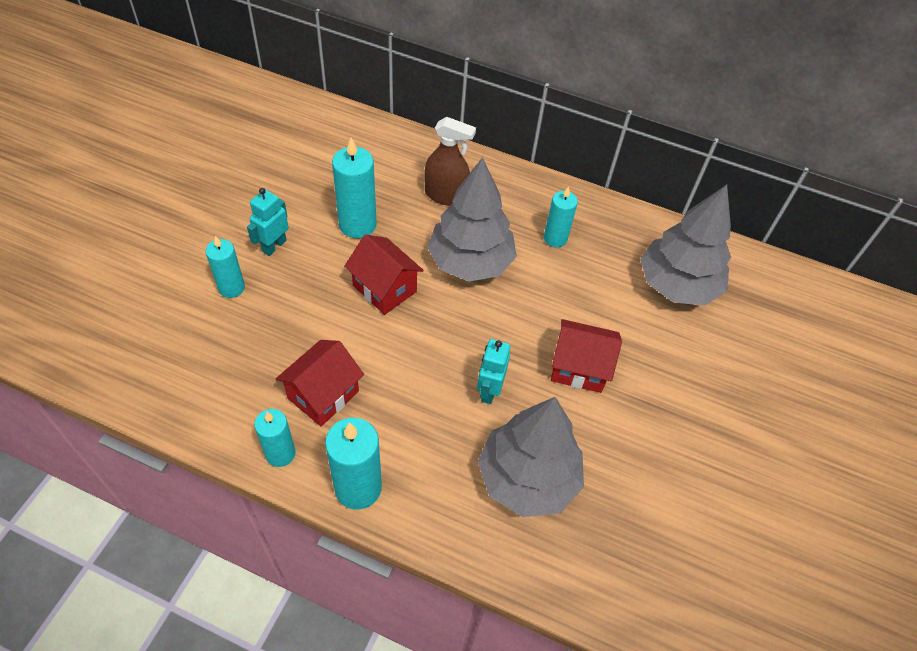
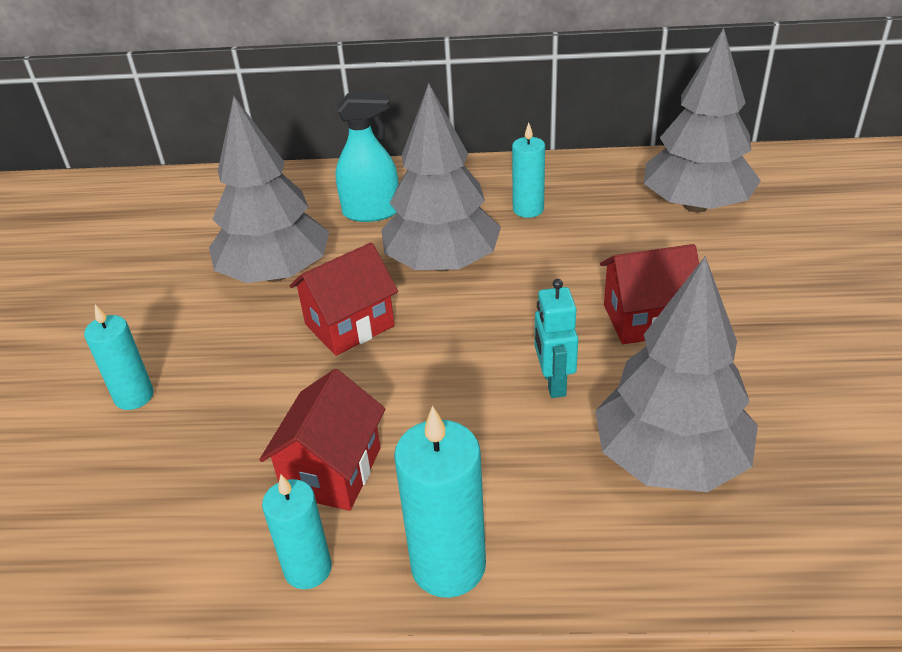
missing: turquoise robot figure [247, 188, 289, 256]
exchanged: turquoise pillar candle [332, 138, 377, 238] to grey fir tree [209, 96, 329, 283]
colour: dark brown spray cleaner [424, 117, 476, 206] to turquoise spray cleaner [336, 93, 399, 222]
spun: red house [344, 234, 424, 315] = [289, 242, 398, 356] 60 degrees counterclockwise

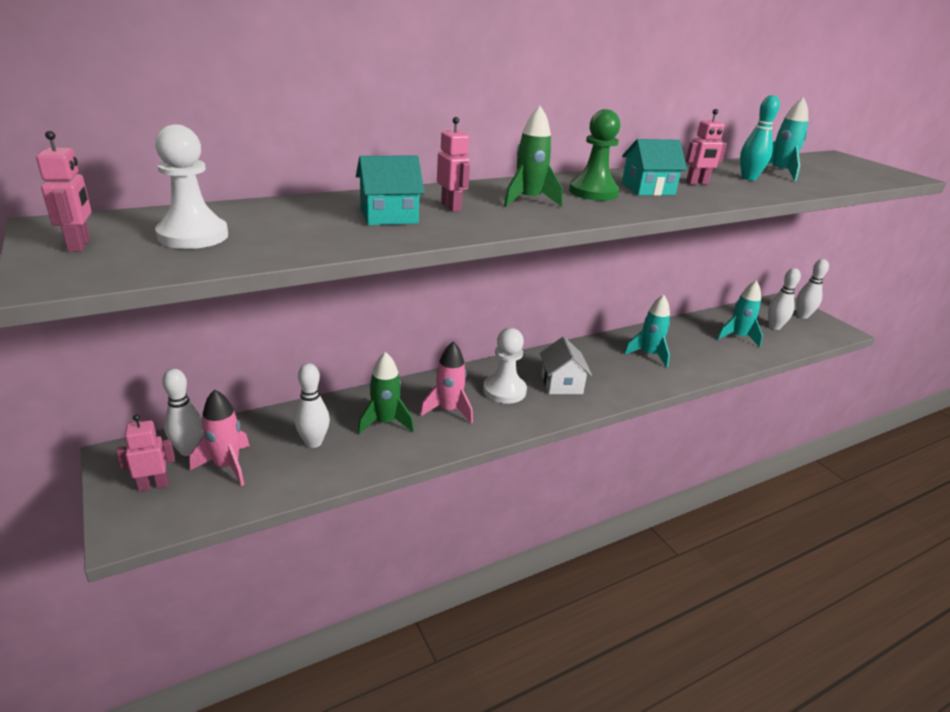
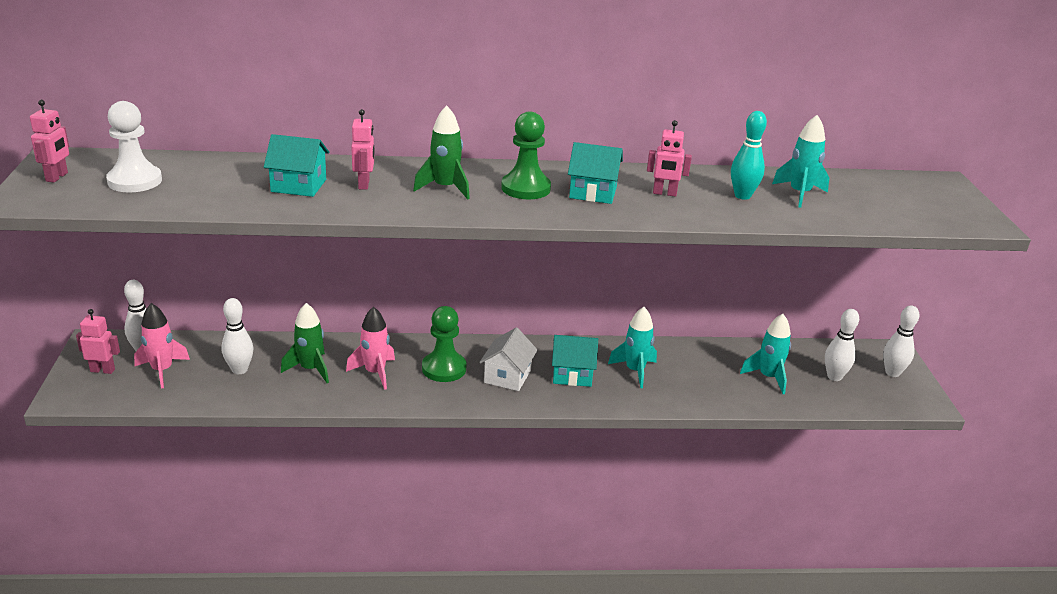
appeared: turquoise house [552, 335, 598, 387]
colour: pure white chess pawn [483, 328, 527, 404] to leaf-green chess pawn [422, 306, 467, 382]

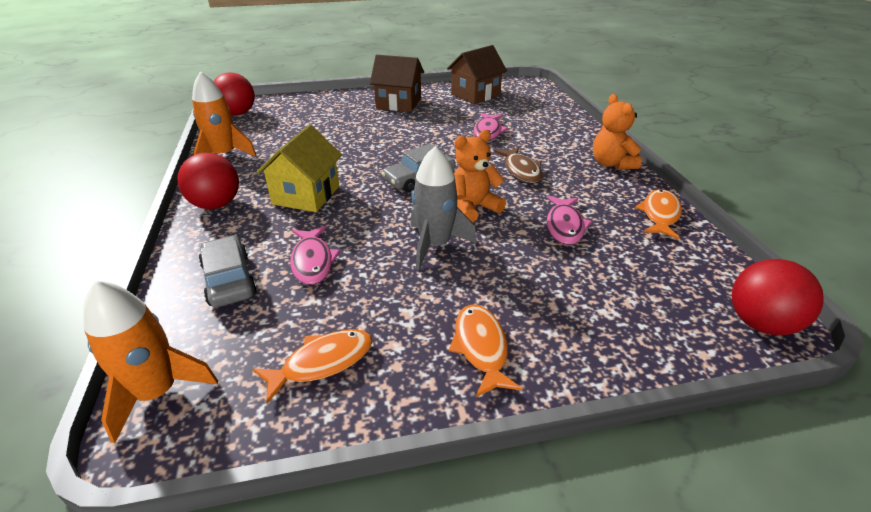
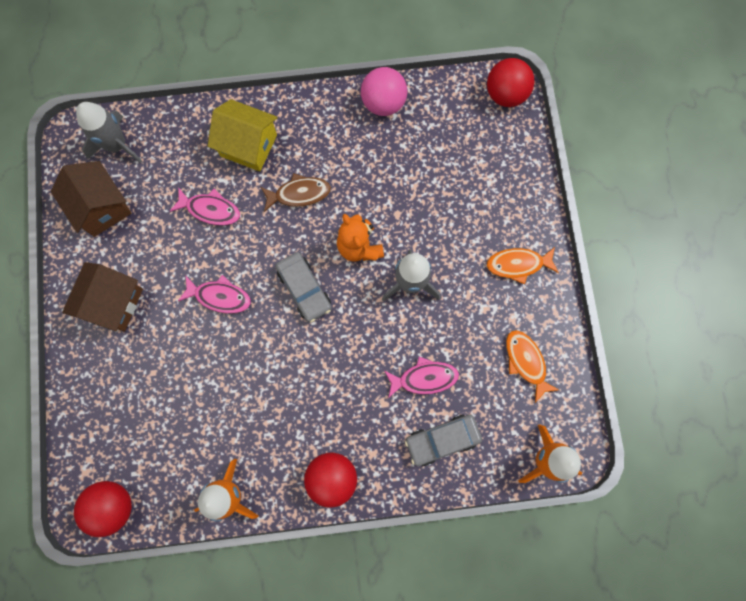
missing: bright orange teddy [593, 94, 642, 170]
appeared: grey spaceship [76, 102, 142, 163]
relocated: golden house [256, 125, 342, 212] to [208, 99, 278, 171]; pink fish figure [547, 195, 592, 245] to [178, 275, 251, 314]
exchanged: bright orange fish figure [635, 189, 682, 239] to pink play ball [361, 67, 408, 116]

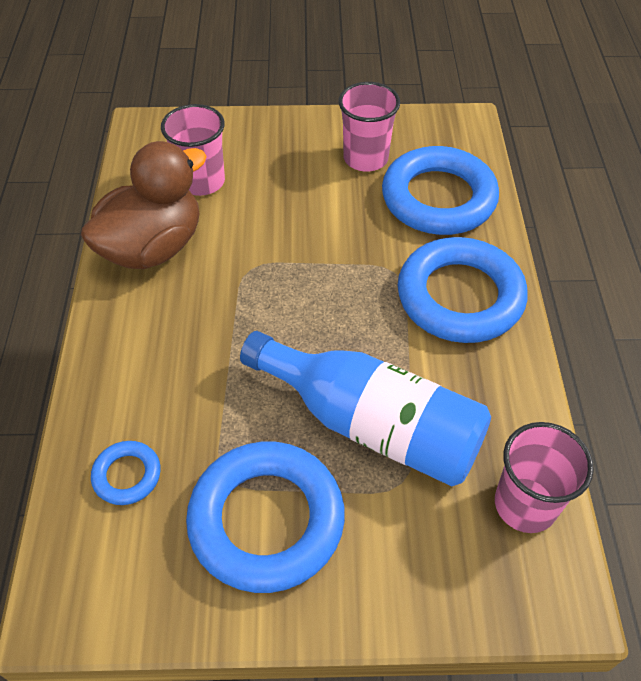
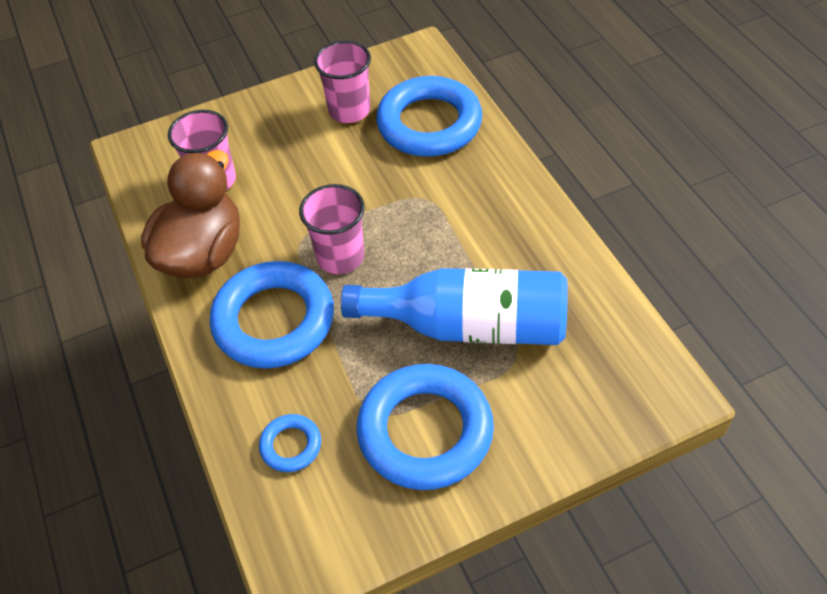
relocated: cobalt hoop [398, 237, 528, 343] to [210, 261, 334, 369]; pink beaker [495, 422, 594, 533] to [299, 184, 365, 274]

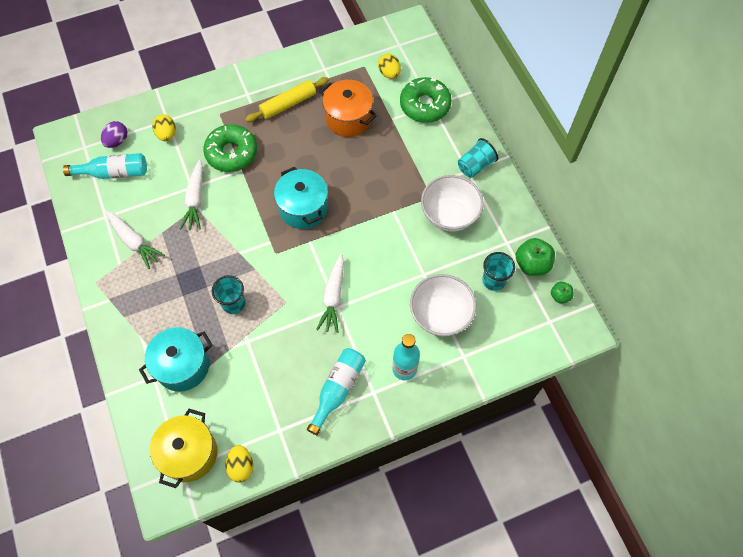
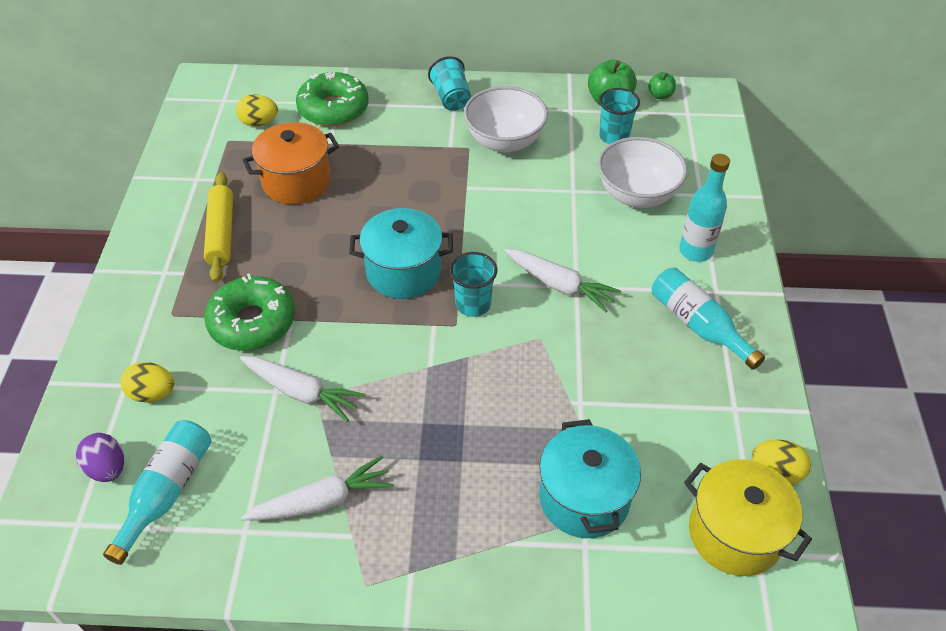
relocated: turquoise beaker [212, 275, 246, 314] to [449, 252, 497, 317]

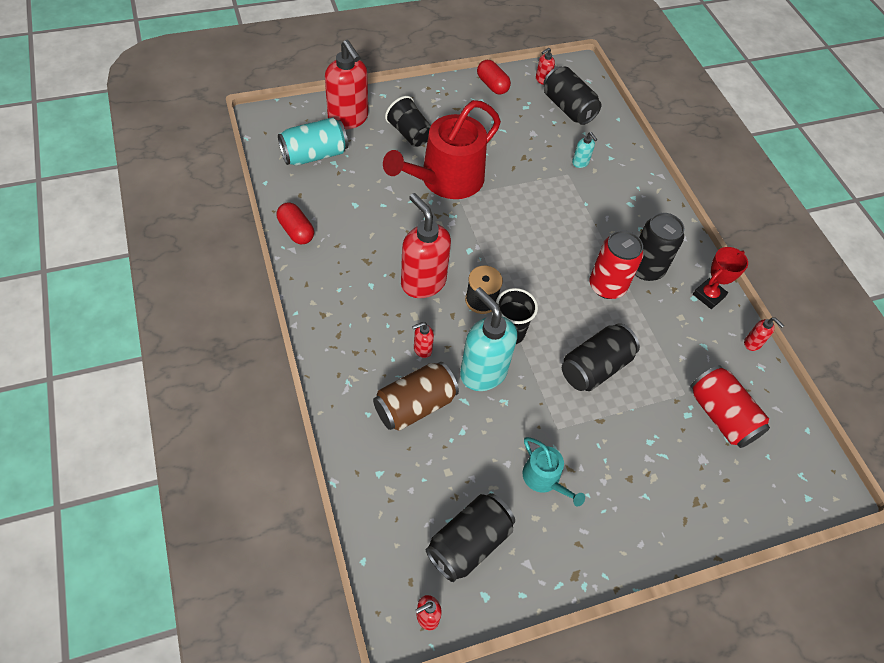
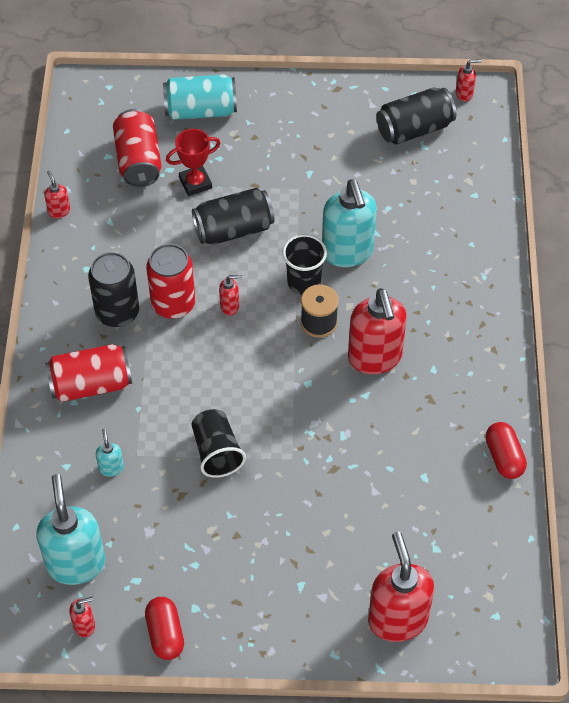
missing: dark brown tin [373, 362, 459, 431]; red watering pot [383, 100, 501, 199]; turquoise watering pot [523, 437, 585, 507]
appeared: red tin [45, 344, 132, 402]
relocated: turquoise tin [278, 117, 348, 166] to [163, 75, 237, 120]; jet-black beaker [385, 96, 431, 147] to [192, 409, 246, 478]; red pump bottle [412, 322, 434, 358] to [219, 275, 242, 316]; red trophy [693, 247, 748, 309] to [166, 129, 221, 196]
exchanged: jet-black tin [543, 66, 602, 125] to turquoise pump bottle [36, 474, 105, 585]

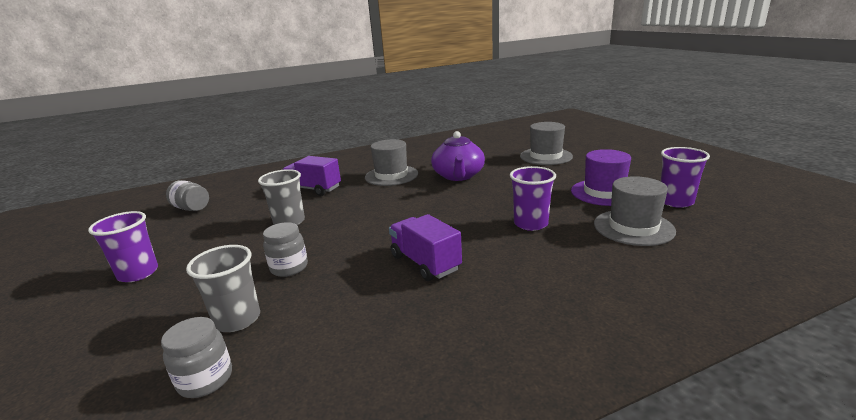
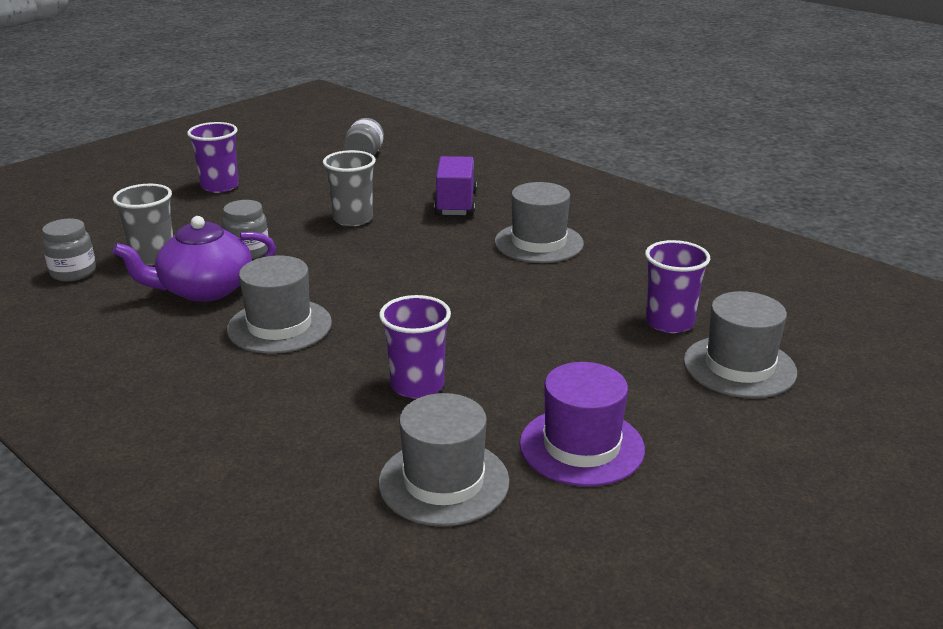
relocated: purple china teapot [431, 131, 485, 181] to [112, 216, 276, 302]; purple beaker [661, 147, 710, 208] to [645, 240, 710, 333]
exchanged: purple toy truck [389, 214, 462, 281] to grey top hat [227, 256, 332, 354]

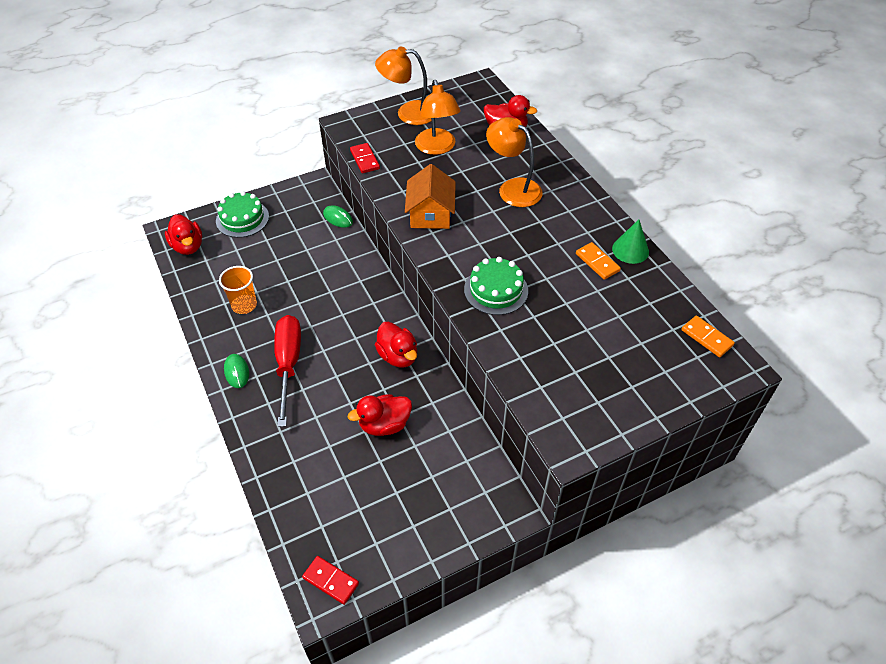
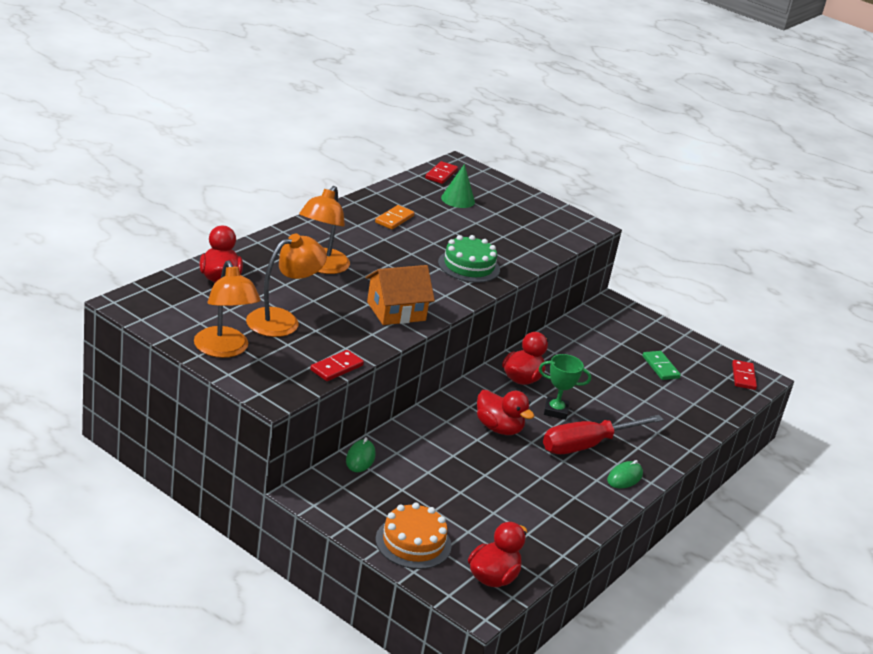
missing: bright orange beaker [219, 266, 257, 314]
appeared: leaf-green trophy [539, 354, 591, 420]; leaf-green domino tile [642, 351, 681, 380]
relocated: red toy duck [348, 394, 412, 436] to [477, 390, 534, 435]; leaf-green solid cone [612, 219, 649, 264] to [441, 164, 475, 208]
colour: leaf-green cake [216, 191, 269, 238] to bright orange cake [376, 503, 452, 569]; bright orange domino tile [682, 316, 735, 357] to red domino tile [425, 161, 458, 184]

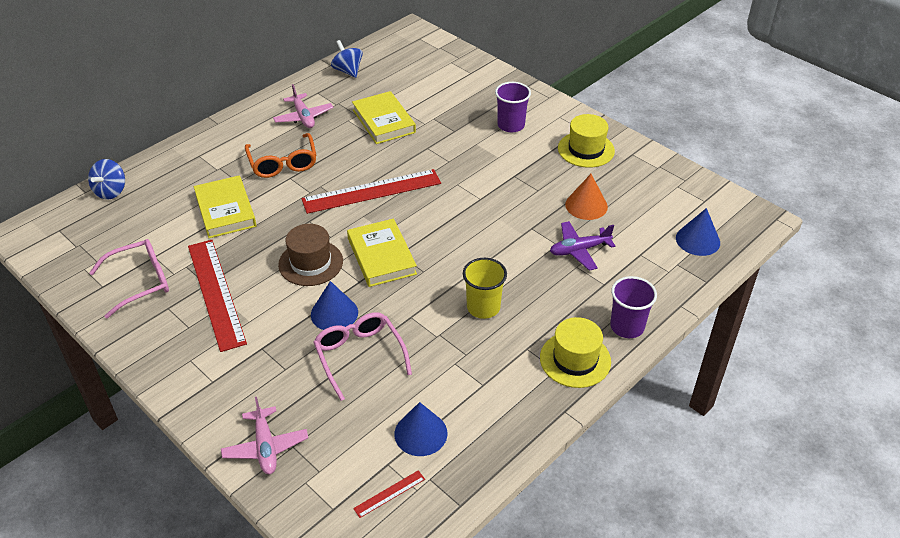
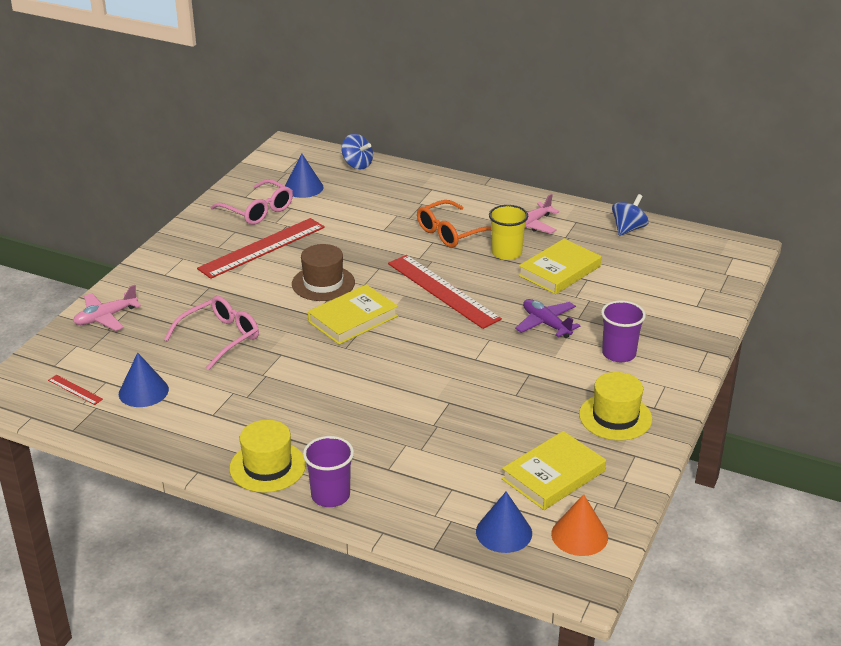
relocated: golden book [194, 175, 256, 238] to [502, 431, 606, 510]; cobalt solid cone [311, 281, 358, 330] to [285, 154, 324, 198]; golden beaker [463, 258, 507, 319] to [489, 205, 528, 260]; purple toy plane [550, 221, 615, 271] to [515, 299, 580, 338]; bright orange solid cone [565, 174, 608, 220] to [551, 494, 608, 556]
spun: cobalt spinning top [88, 159, 125, 200] = [342, 134, 373, 169] 135 degrees counterclockwise

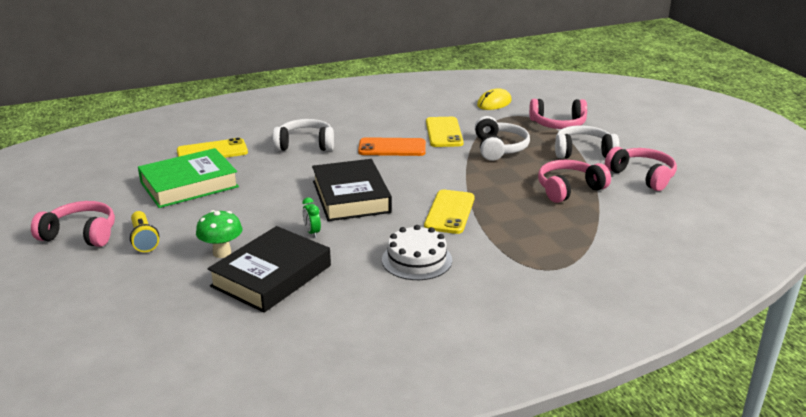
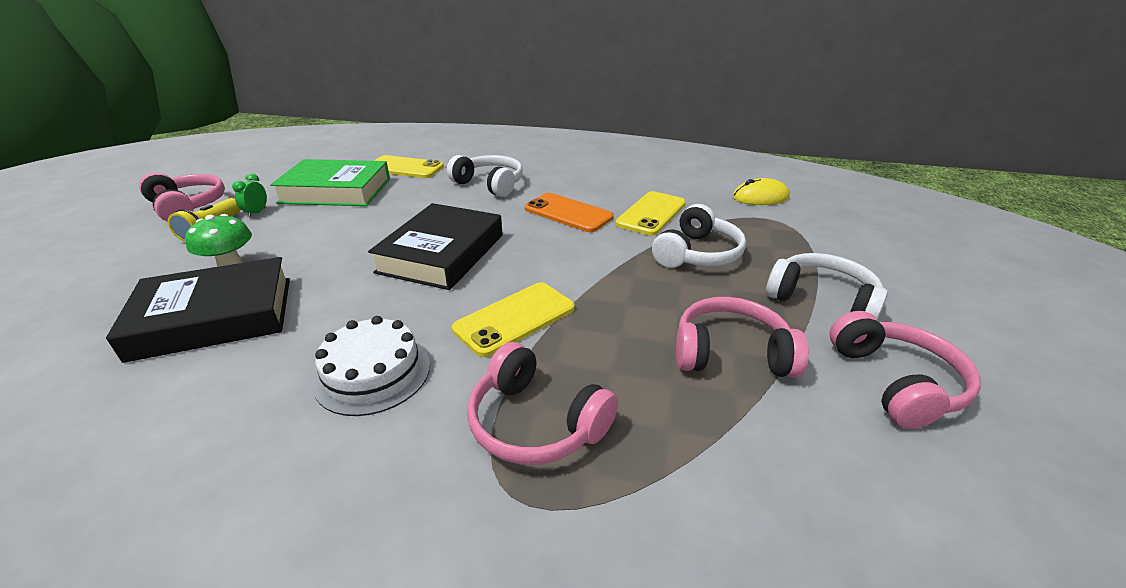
relocated: leaf-green bedside clock [302, 197, 321, 238] to [232, 174, 267, 218]; pink over-ear headphones [529, 99, 587, 129] to [467, 342, 618, 465]

